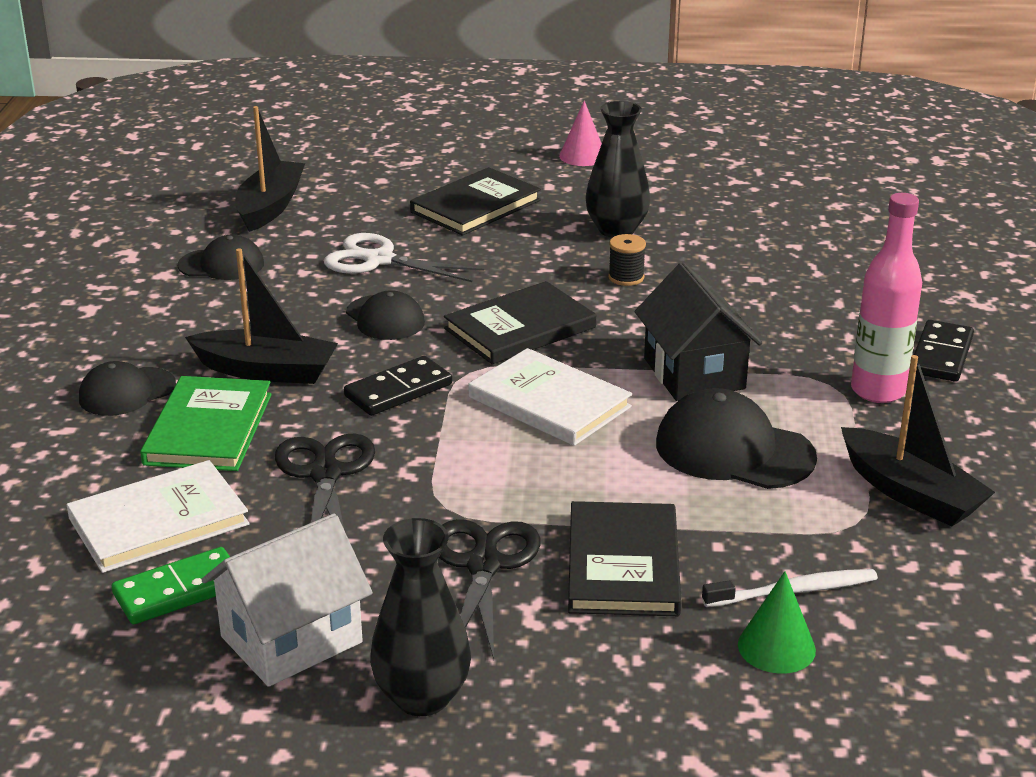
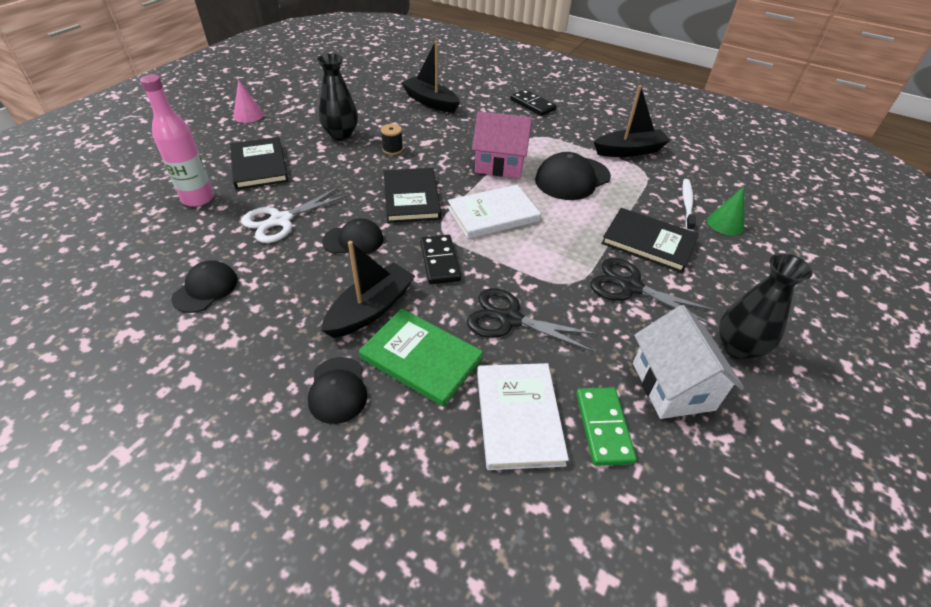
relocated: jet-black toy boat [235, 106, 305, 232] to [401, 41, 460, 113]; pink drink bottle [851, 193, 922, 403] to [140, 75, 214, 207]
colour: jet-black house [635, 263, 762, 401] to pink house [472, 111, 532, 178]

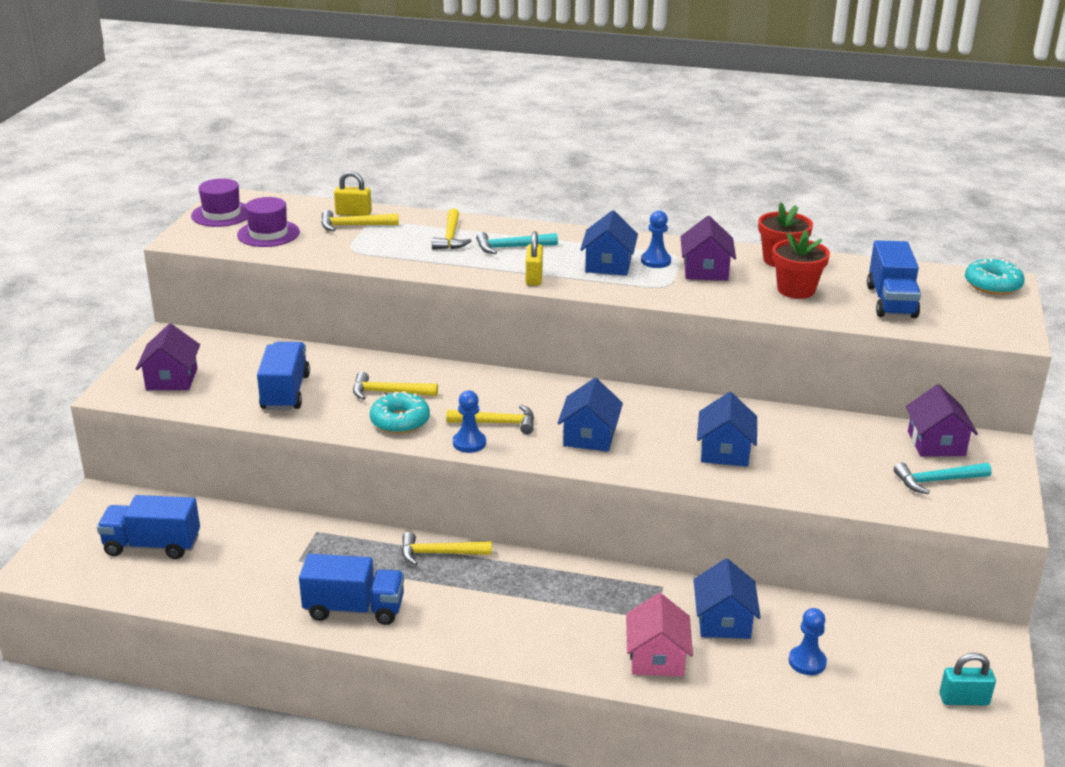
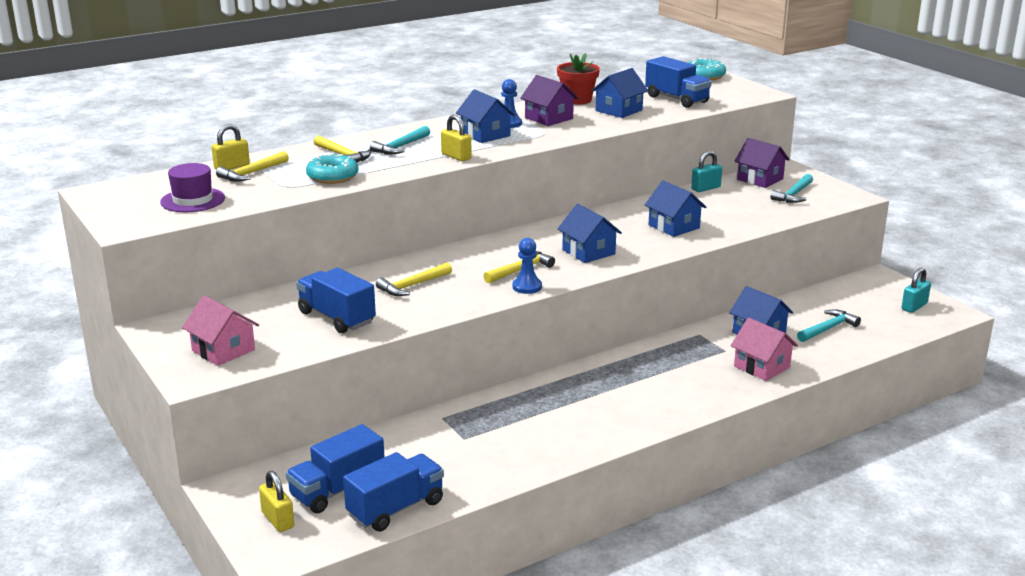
missing: purple top hat [191, 178, 247, 227]; golden claw hammer [402, 532, 492, 565]
appeared: golden small lock [259, 471, 294, 532]; turquoise small lock [691, 151, 722, 192]
relocated: cobalt toy truck [299, 554, 404, 625] to [343, 452, 444, 532]; turquoise glazed donut [370, 391, 430, 434] to [306, 153, 359, 184]
exchanged: red potted plant [772, 230, 830, 299] to cobalt house [591, 68, 648, 118]; cobalt chess pawn [789, 608, 827, 675] to turquoise claw hammer [797, 310, 861, 342]
colour: purple house [136, 324, 200, 390] to pink house [182, 295, 259, 366]

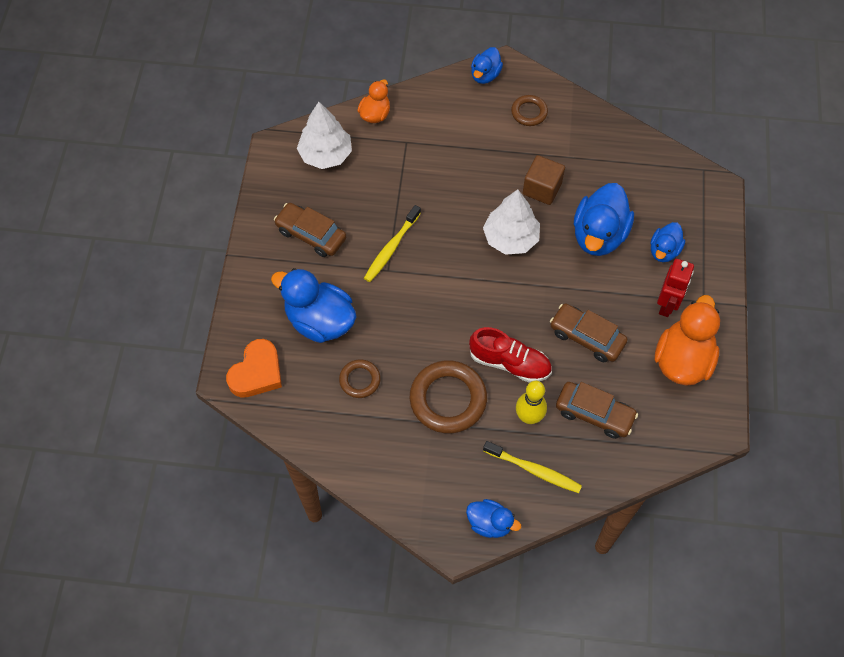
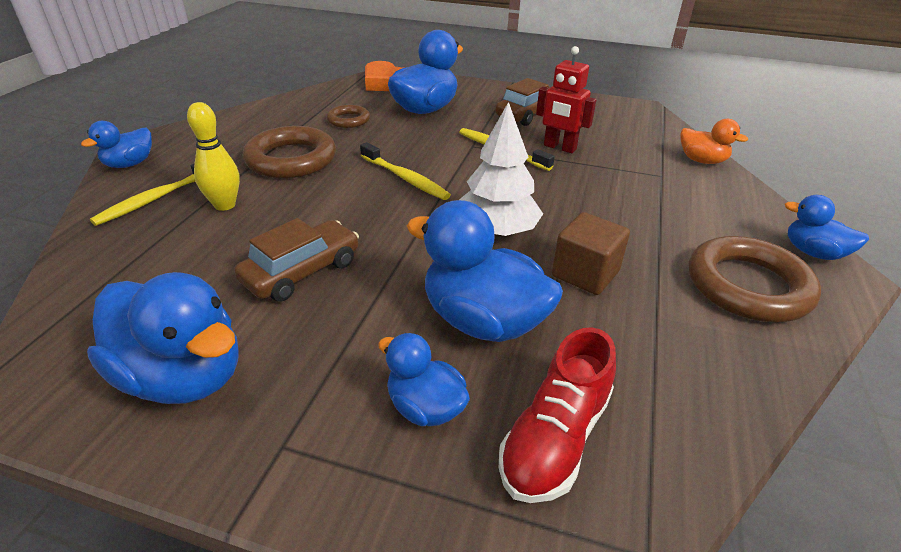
missing: pure white fir tree [297, 102, 352, 169]; dark brown toy car [556, 382, 638, 439]
appeared: golden dental brush [360, 142, 451, 200]
relocated: red shoe [469, 327, 552, 383] to [499, 327, 616, 503]; red robot figure [657, 259, 694, 317] to [536, 46, 596, 153]
colour: bright orange toy duck [655, 295, 720, 386] to cobalt toy duck [87, 272, 239, 404]
size: dark brown hoop [511, 95, 548, 126] = [689, 236, 821, 322] x1.86

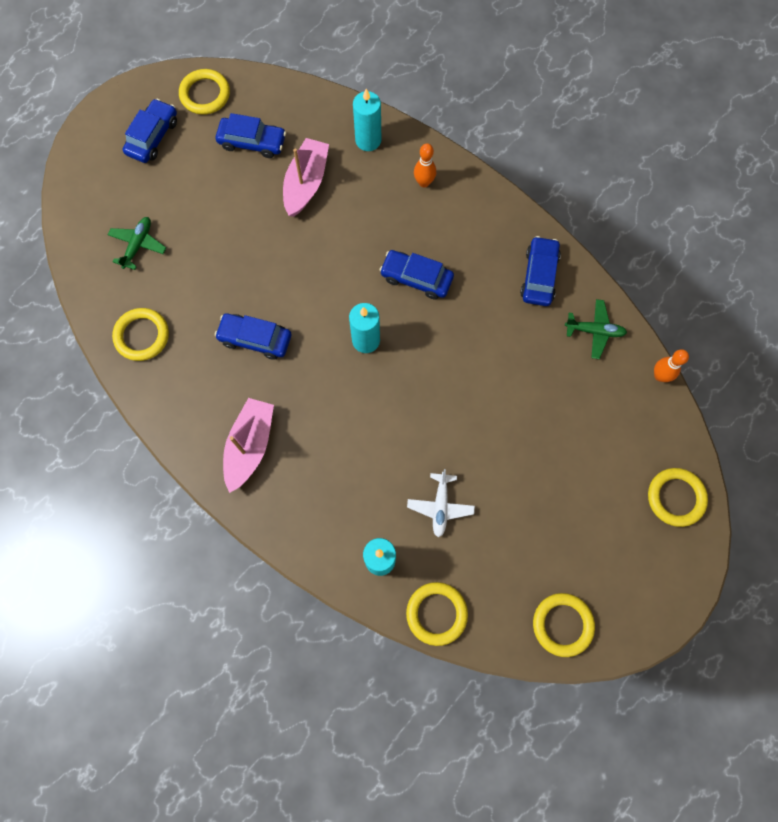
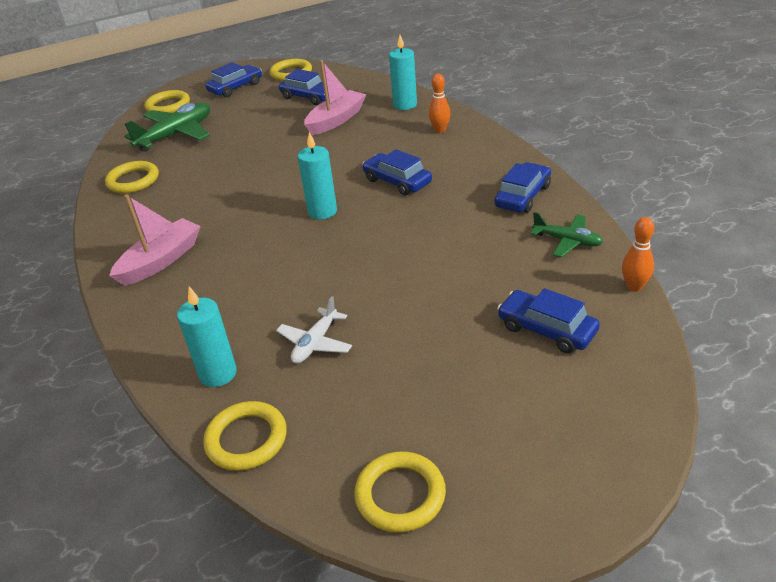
relocated: cobalt toy car [215, 313, 291, 360] to [497, 288, 600, 353]; golden hoop [648, 468, 708, 527] to [145, 90, 190, 113]
size: leaf-green toy plane [107, 217, 166, 270] = [124, 102, 210, 151] x1.76

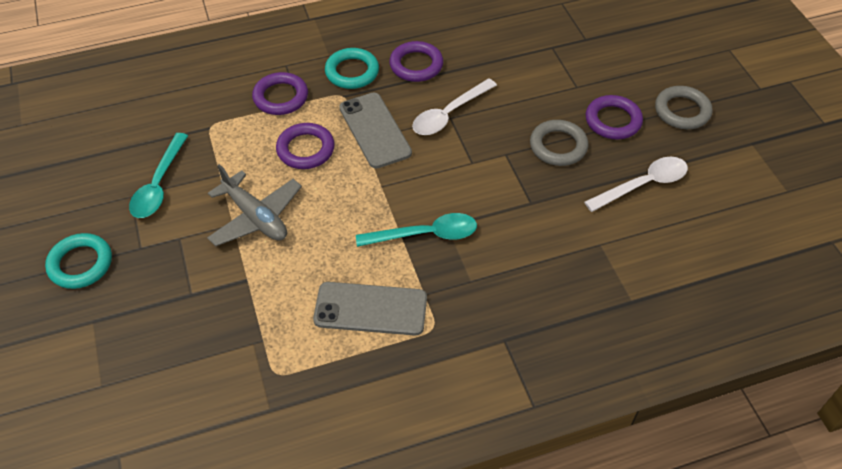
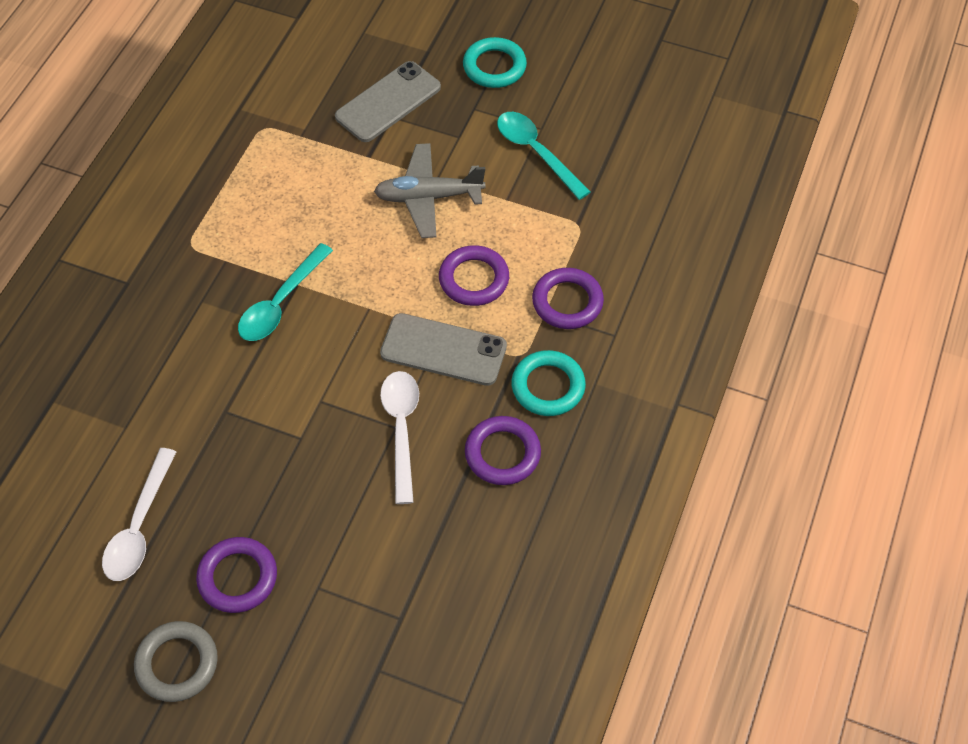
missing: grey hoop [530, 120, 588, 166]
relocated: grey phone [313, 282, 427, 336] to [335, 61, 441, 142]

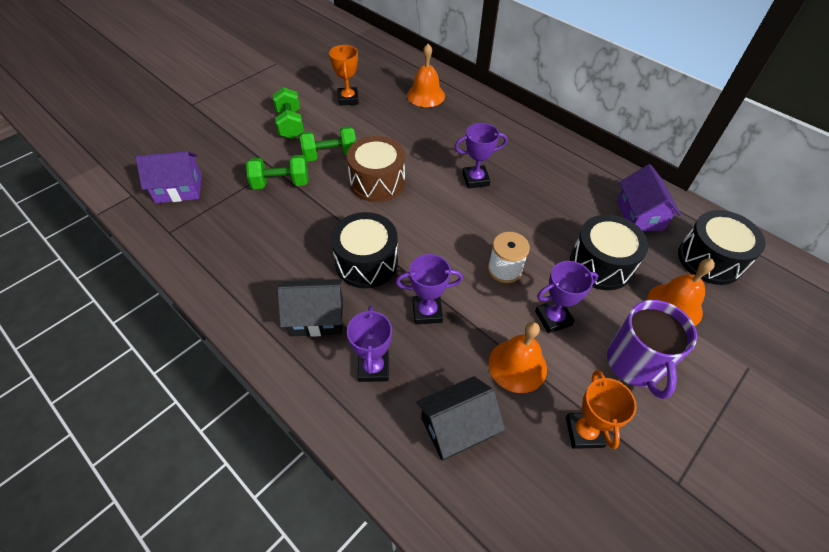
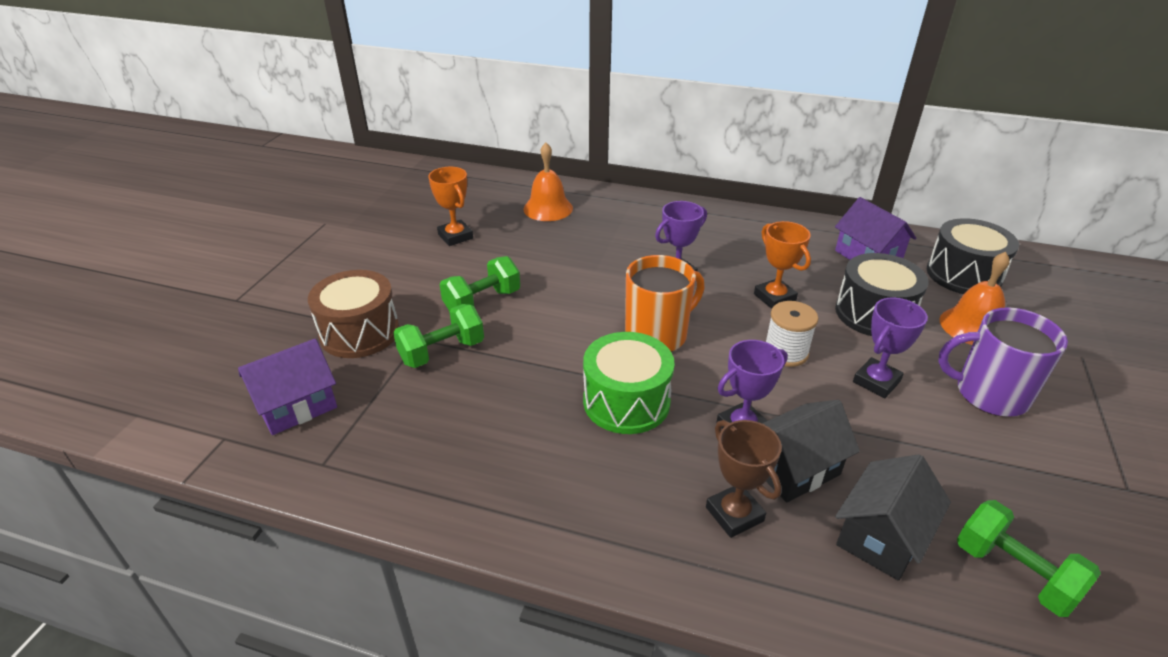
missing: bright orange bell [489, 322, 547, 393]
appeared: bright orange tea mug [625, 255, 704, 352]
relocated: leaf-green hand weight [273, 87, 304, 139] to [957, 500, 1101, 617]; jet-black house [278, 279, 344, 337] to [762, 400, 860, 503]; dark brown drum [347, 136, 405, 202] to [308, 270, 399, 358]; bright orange trophy [566, 370, 636, 449] to [754, 221, 811, 309]
colour: jet-black drum [331, 212, 398, 288] to leaf-green drum [583, 332, 675, 434]; purple trophy [347, 306, 392, 382] to dark brown trophy [706, 420, 782, 538]
spun: purple tea mug [607, 300, 697, 399] = [938, 307, 1068, 417] 135 degrees clockwise

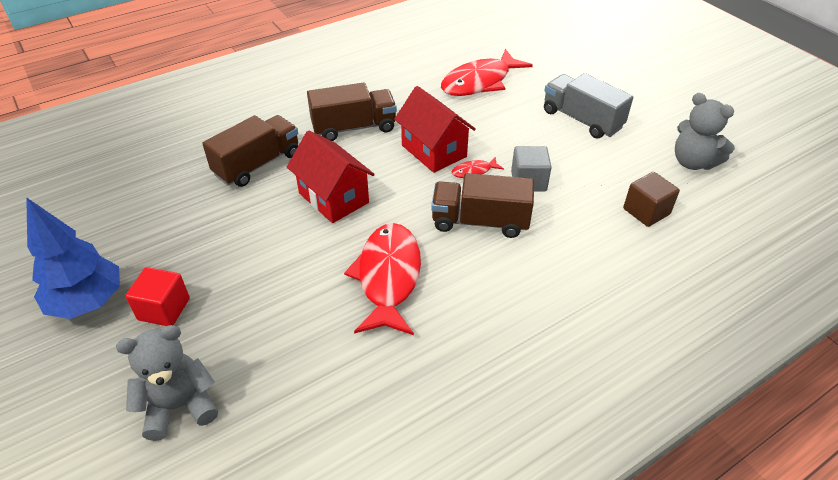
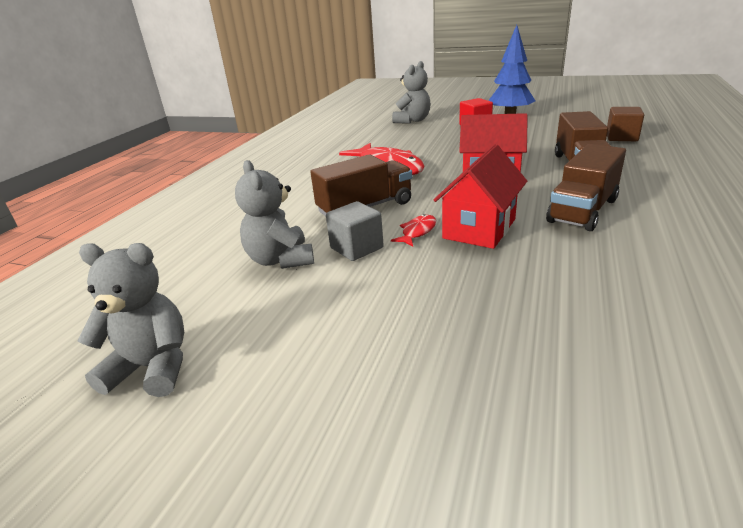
missing: red fish figure [441, 49, 533, 96]; grey toy truck [544, 73, 633, 139]
appeared: grey teddy [235, 160, 314, 269]
relocated: dark brown cube [623, 172, 680, 227] to [607, 107, 644, 141]
spun: red house [394, 86, 476, 173] = [433, 144, 527, 249] 75 degrees counterclockwise

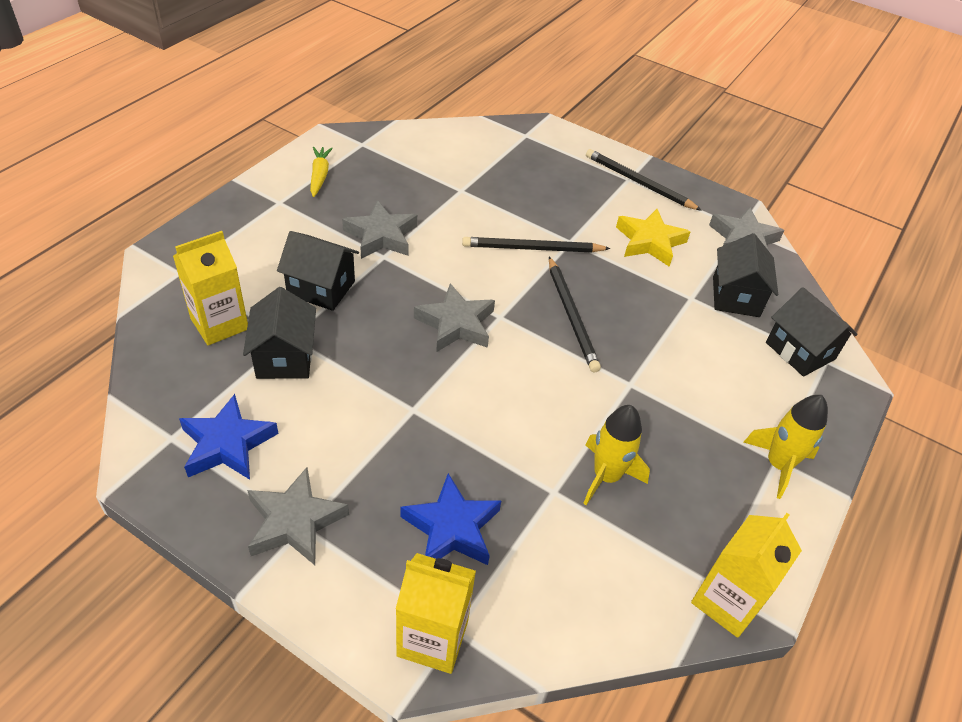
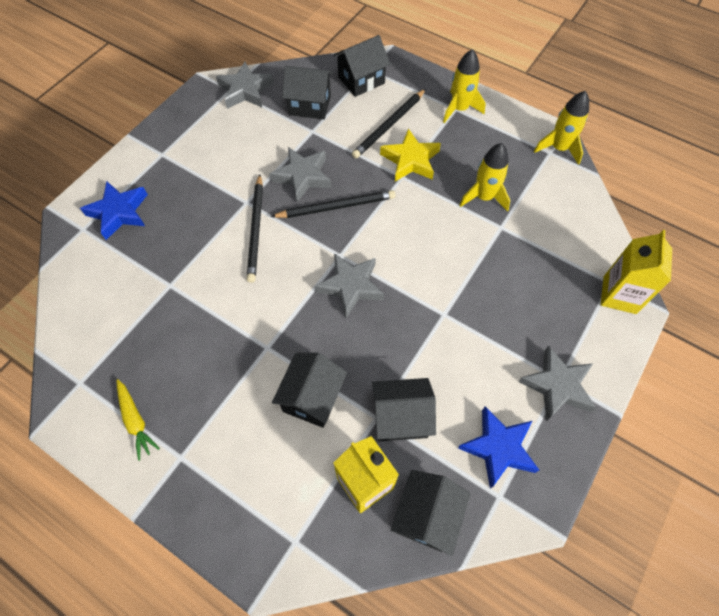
appeared: jet-black house [391, 470, 471, 556]
relocated: grey five-pointed star [342, 200, 417, 259] to [269, 147, 332, 202]; cobalt five-pointed star [401, 473, 501, 565] to [80, 181, 148, 240]; jet-black wooden pencil [586, 149, 702, 211] to [352, 89, 426, 159]; golden five-pointed star [616, 209, 690, 267] to [380, 128, 441, 181]
exchanged: golden milk carton [691, 513, 802, 638] to golden spaceship [534, 91, 589, 165]
spun: golden root vegetable [310, 147, 333, 197] = [116, 379, 160, 461] 120 degrees counterclockwise

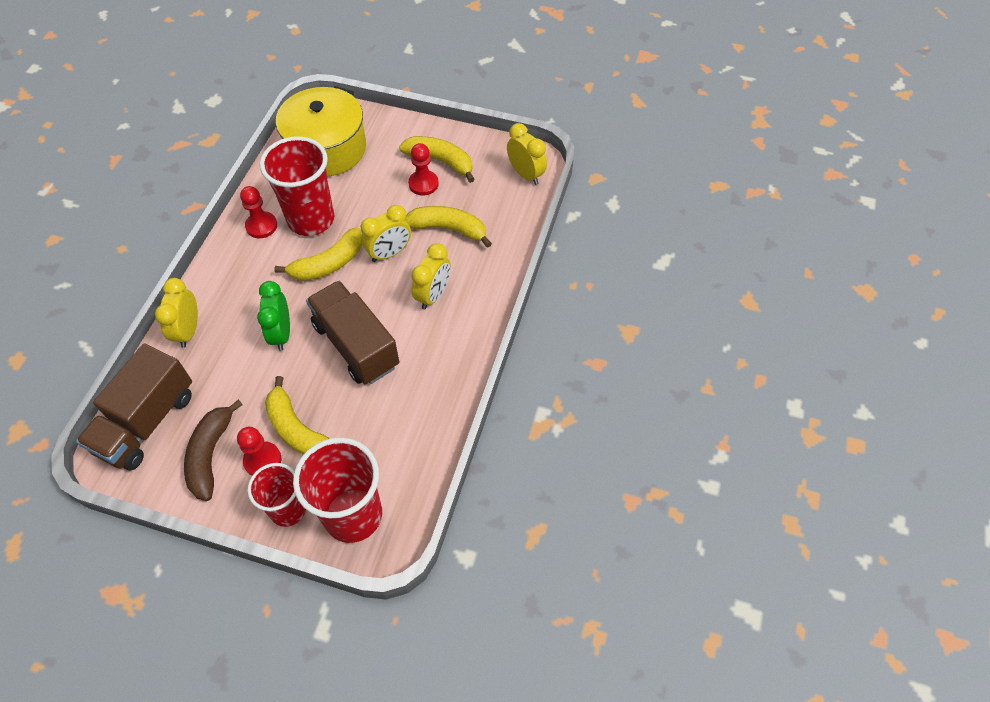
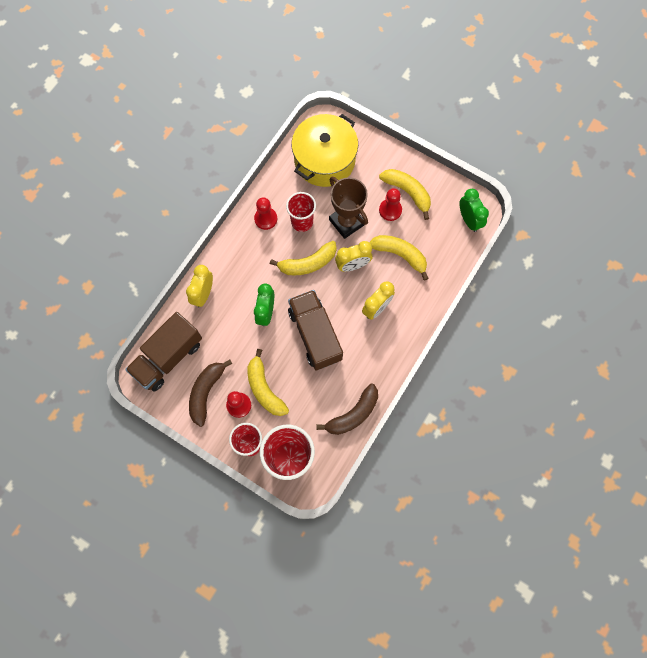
appeared: dark brown banana fruit [316, 384, 378, 435]; dark brown trophy [329, 176, 368, 239]
colour: golden bedside clock [507, 123, 547, 185] to leaf-green bedside clock [459, 189, 489, 232]
size: red beaker [260, 137, 334, 236] = [286, 192, 316, 232] x0.62

